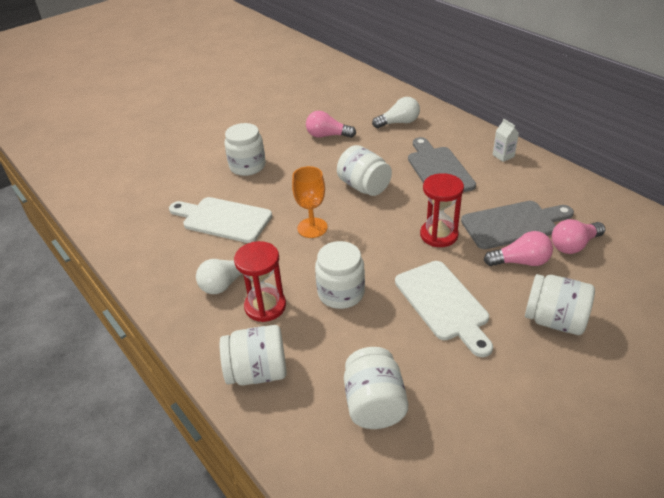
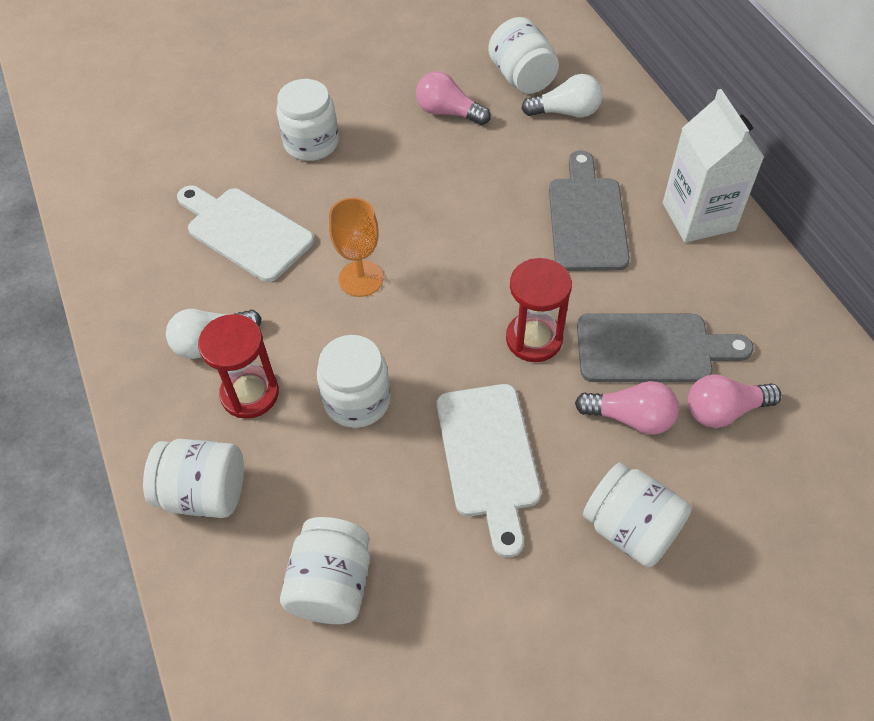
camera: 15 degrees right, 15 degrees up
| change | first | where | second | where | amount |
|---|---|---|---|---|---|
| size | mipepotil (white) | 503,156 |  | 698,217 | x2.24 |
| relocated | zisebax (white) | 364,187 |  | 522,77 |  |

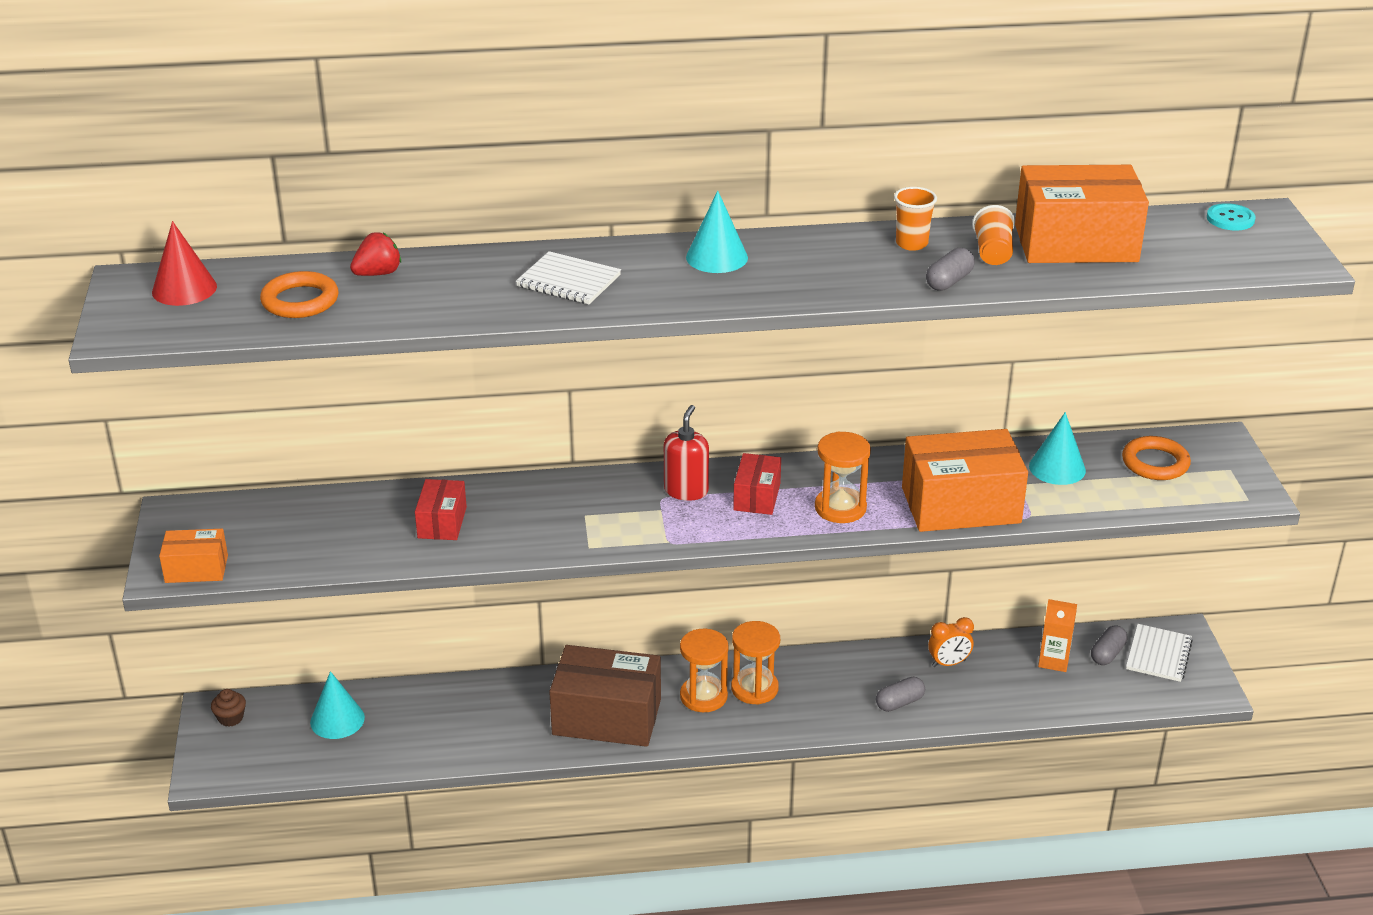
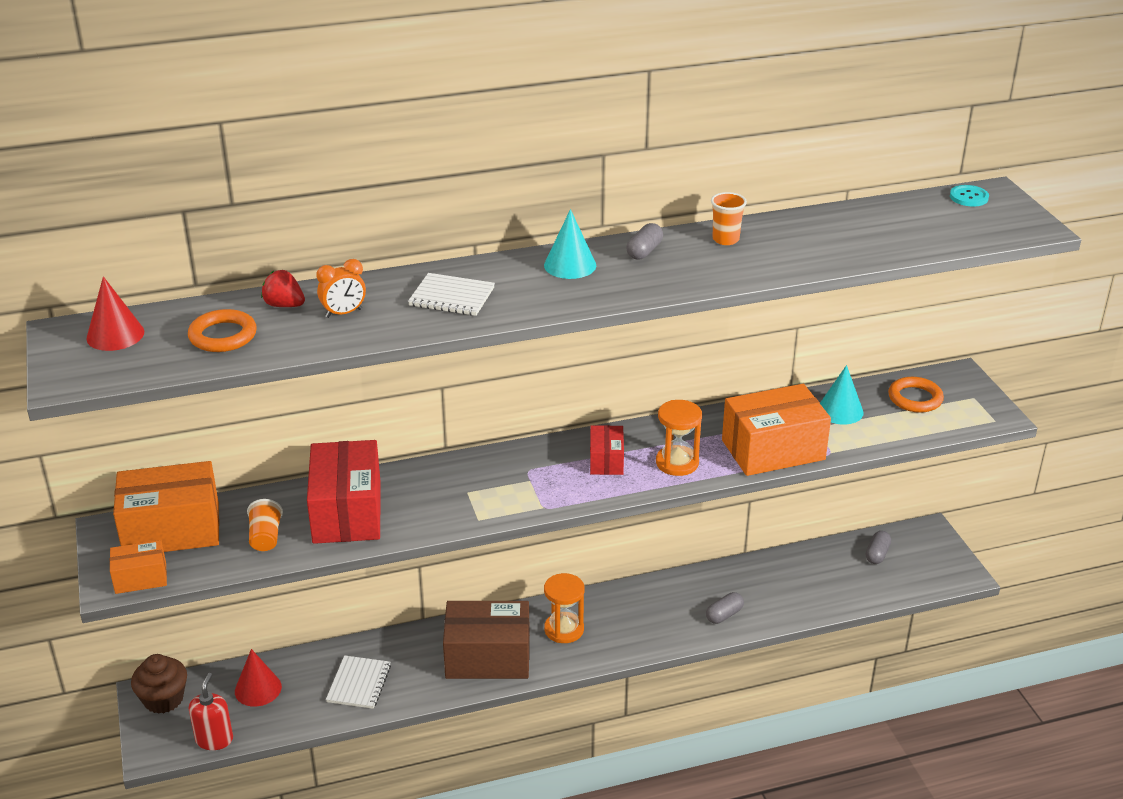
camera: 10 degrees left, 0 degrees up
| change | first | where | second | where | amount |
|---|---|---|---|---|---|
| relocated | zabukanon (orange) | 1076,243 |  | 172,530 |  |
| relocated | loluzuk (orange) | 993,253 |  | 265,537 |  |
| spun | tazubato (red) | 378,273 |  | 284,305 | 105 degrees counterclockwise |
| relocated | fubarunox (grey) | 949,281 |  | 644,251 |  |
| relocated | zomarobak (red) | 686,490 |  | 214,739 |  |
| size | zabukanon (red) | 442,522 |  | 347,512 | x1.92 |
| missing | mipepotil (orange) | 1053,661 |  |  |  |
| relocated | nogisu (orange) | 948,663 |  | 343,313 |  |
| missing | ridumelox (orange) | 754,688 |  |  |  |
| relocated | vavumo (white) | 1158,655 |  | 359,683 |  |
| colour | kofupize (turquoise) | 337,720 | kofupize (red) | 258,689 |  |
| size | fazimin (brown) | 230,718 |  | 163,699 | x1.82 |

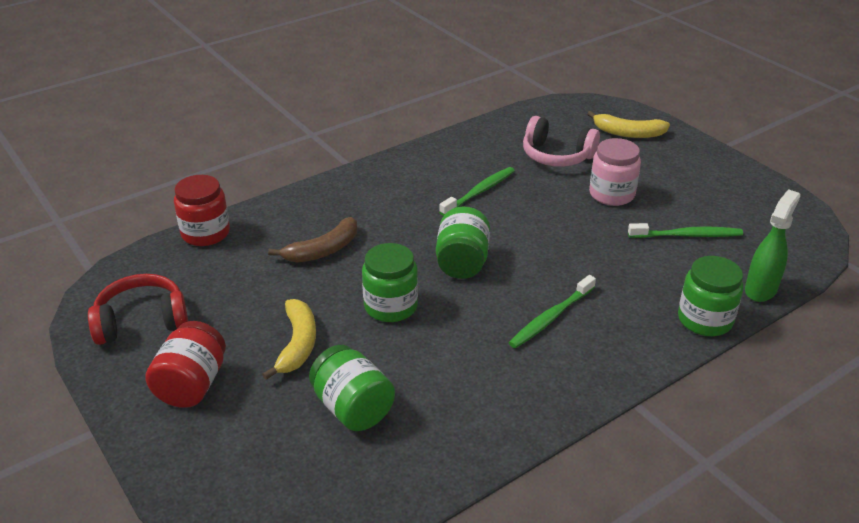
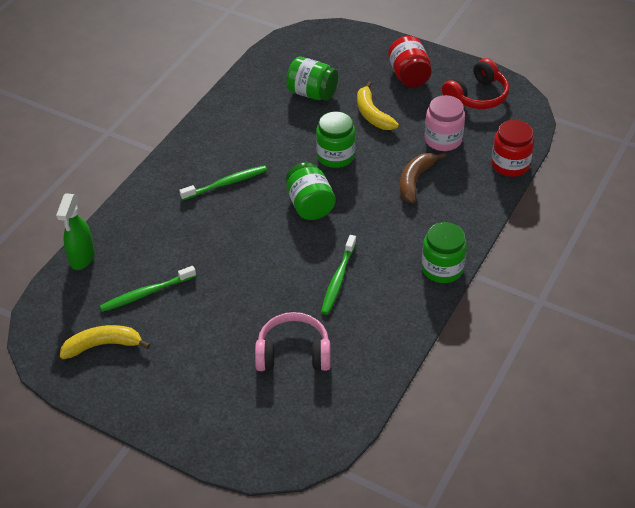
camera: 155 degrees right, 10 degrees up
| change | first | where | second | where | amount |
|---|---|---|---|---|---|
| relocated | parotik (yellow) | 628,133 |  | 103,345 |  |
| relocated | zisebax (pink) | 611,194 |  | 443,139 |  |
| relocated | zisebax (green) | 704,320 |  | 442,268 |  |
| spun | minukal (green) | 550,318 |  | 226,183 | 45 degrees clockwise |

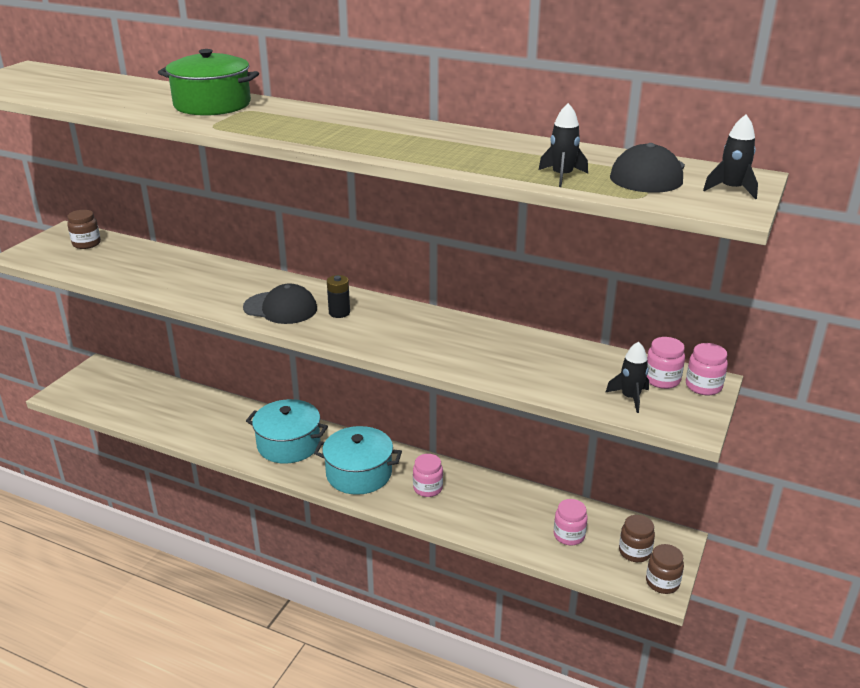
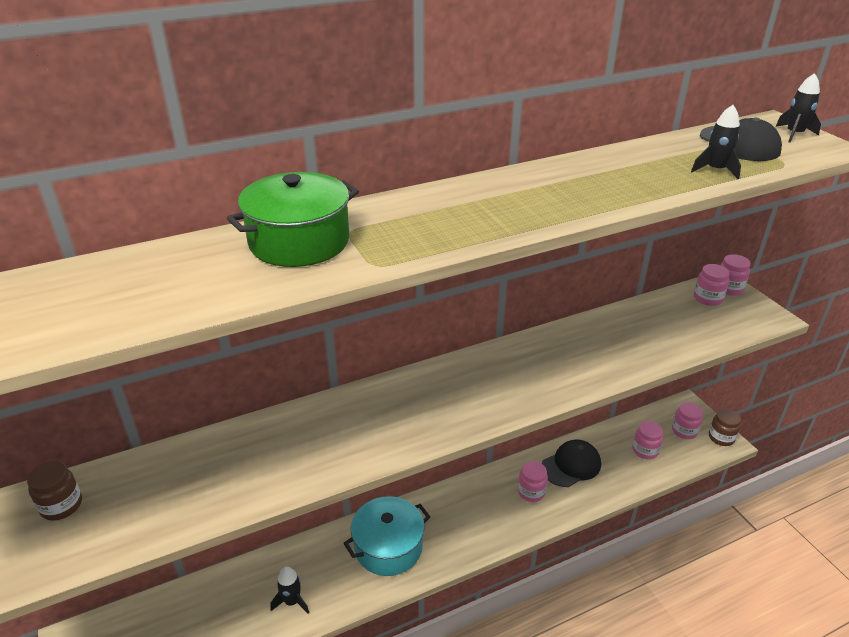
camera: 50 degrees left, 5 degrees up
| change | first | where | second | where | amount |
|---|---|---|---|---|---|
| missing | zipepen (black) | 339,312 |  |  |  |
| relocated | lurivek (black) | 280,308 |  | 571,465 |  |
| relocated | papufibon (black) | 630,398 |  | 292,601 |  |
| missing | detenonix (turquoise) | 359,473 |  |  |  |
| colour | zisebax (brown) | 634,552 | zisebax (pink) | 684,431 |  |

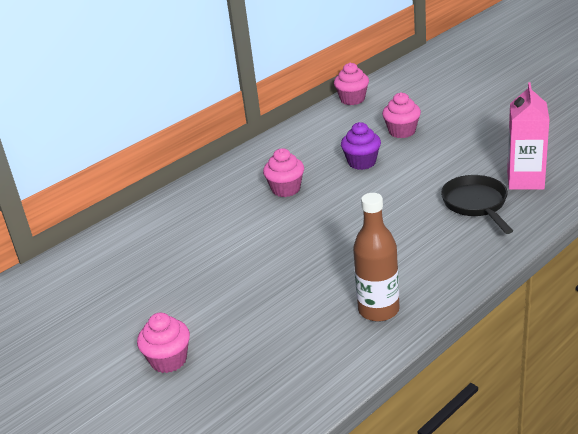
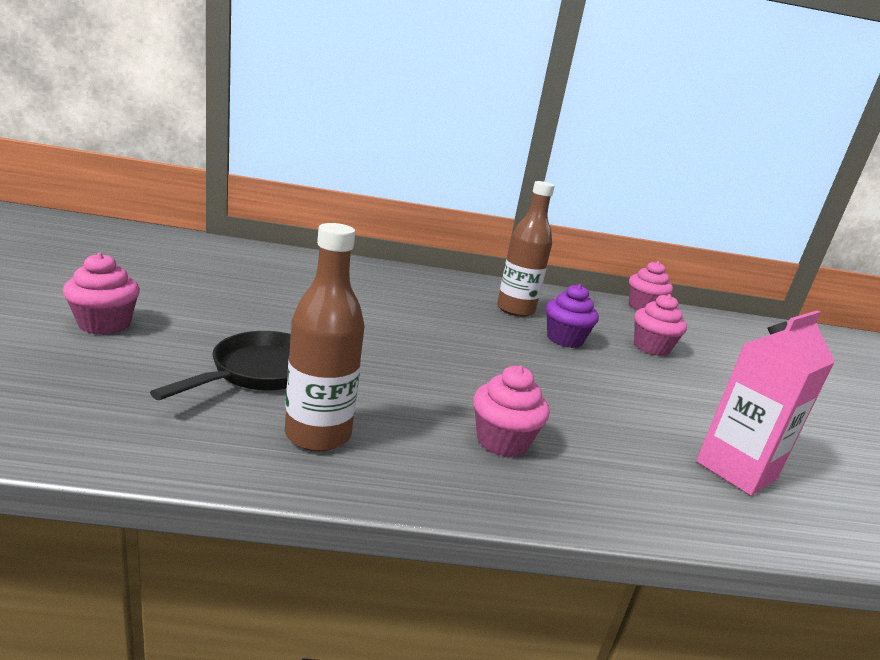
camera: 35 degrees right, 10 degrees down
| change | first | where | second | where | amount |
|---|---|---|---|---|---|
| relocated | fazimin (pink) | 286,189 |  | 502,441 |  |
| relocated | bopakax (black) | 476,204 |  | 259,372 |  |
| appeared |  |  | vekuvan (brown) | 515,310 |  |

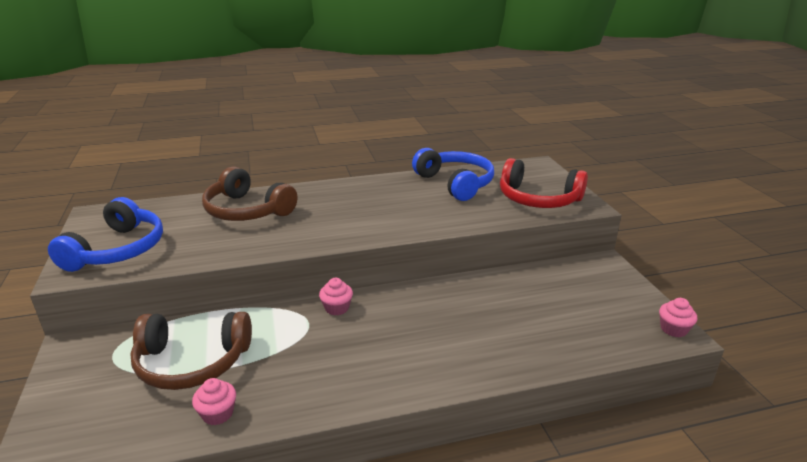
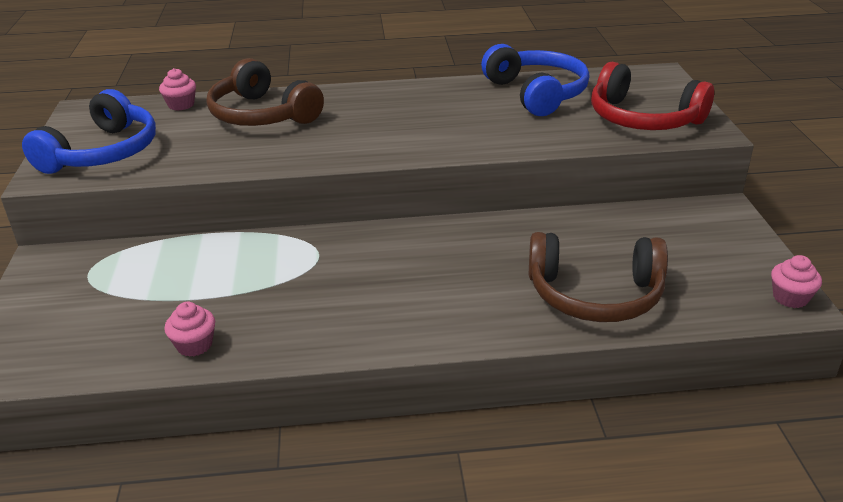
camera: 10 degrees right, 5 degrees up
| change | first | where | second | where | amount |
|---|---|---|---|---|---|
| relocated | fazimin (pink) | 337,308 |  | 181,105 |  |
| relocated | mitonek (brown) | 192,362 |  | 595,295 |  |

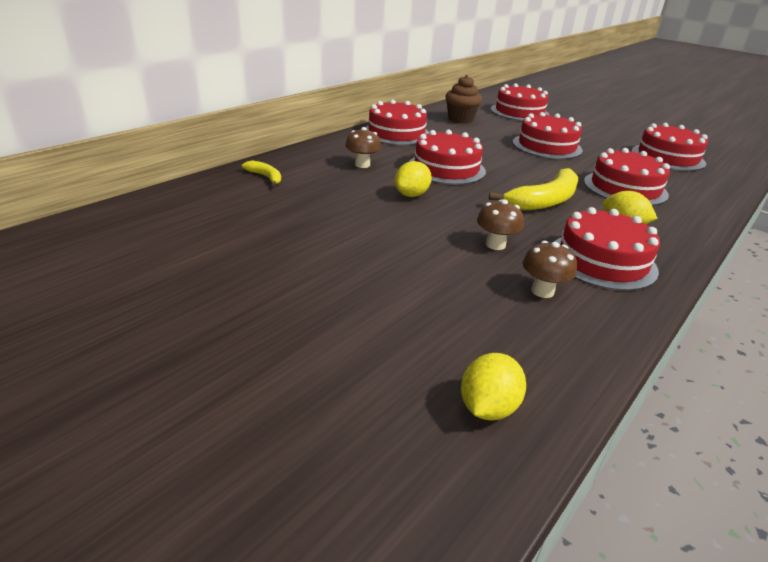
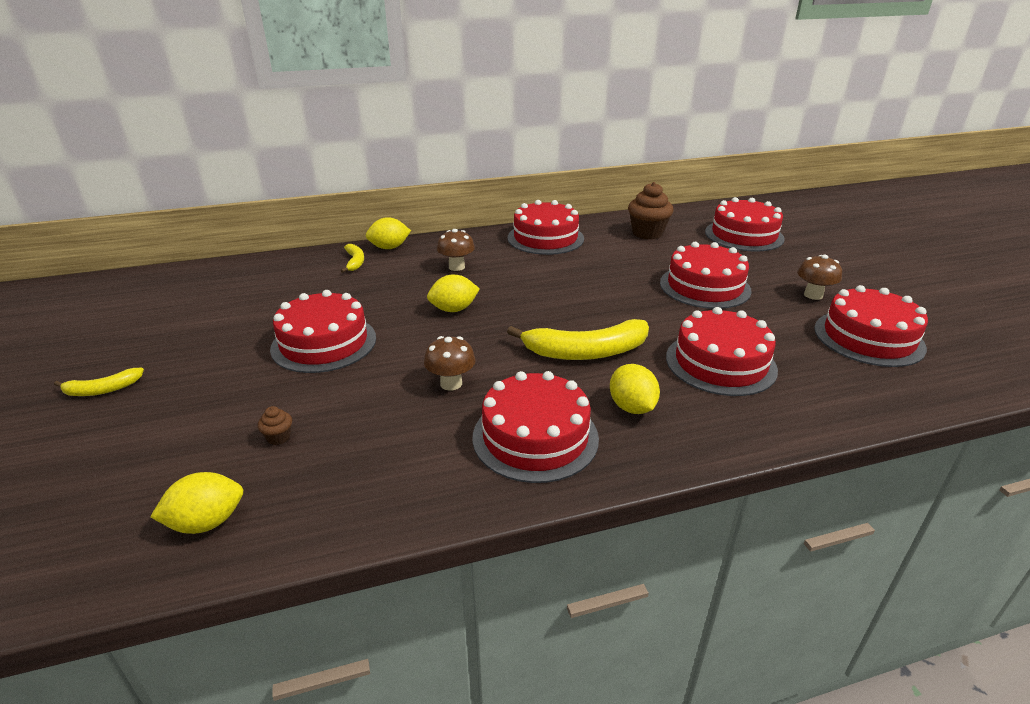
camera: 35 degrees right, 0 degrees up
| change | first | where | second | where | amount |
|---|---|---|---|---|---|
| relocated | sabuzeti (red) | 446,168 |  | 324,343 |  |
| relocated | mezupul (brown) | 542,291 |  | 813,295 |  |
| appeared |  |  | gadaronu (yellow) | 389,248 |  |
| appeared |  |  | parotik (yellow) | 103,390 |  |
| appeared |  |  | fazimin (brown) | 279,437 |  |

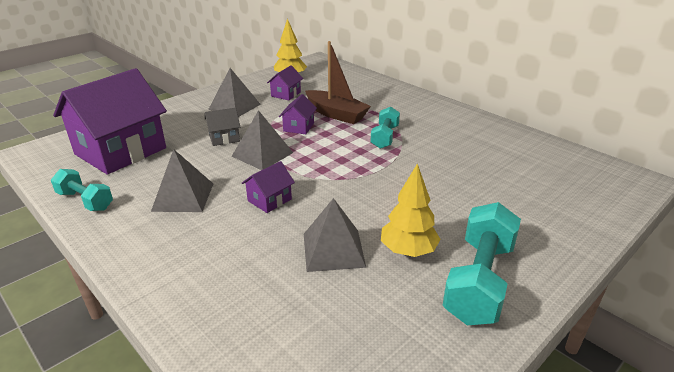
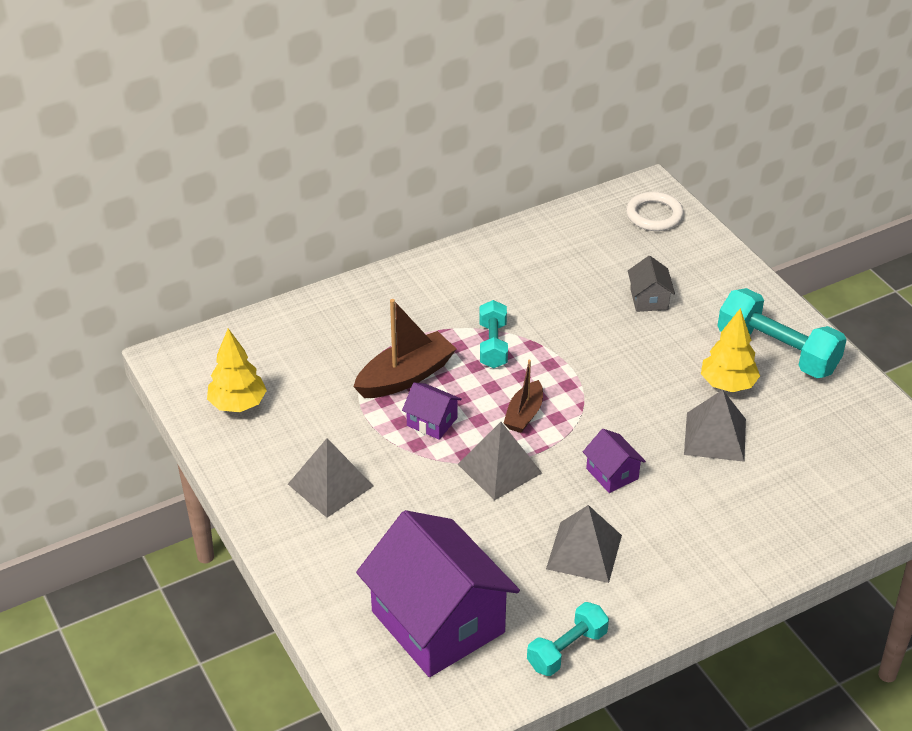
camera: 75 degrees left, 10 degrees up
| change | first | where | second | where | amount |
|---|---|---|---|---|---|
| missing | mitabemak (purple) | 286,94 |  |  |  |
| spun | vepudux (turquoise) | 385,137 |  | 493,345 | 60 degrees clockwise |
| relocated | mitabemak (grey) | 224,138 |  | 649,299 |  |
| appeared |  |  | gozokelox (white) | 654,215 |  |
| appeared |  |  | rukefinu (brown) | 524,414 |  |

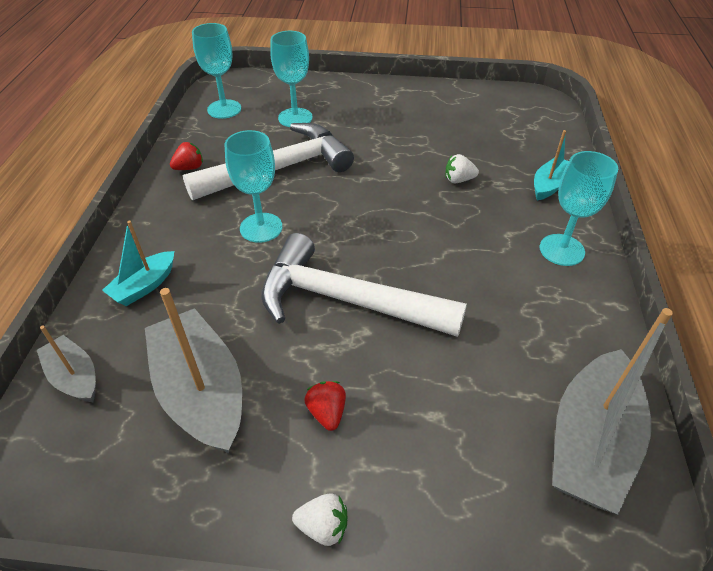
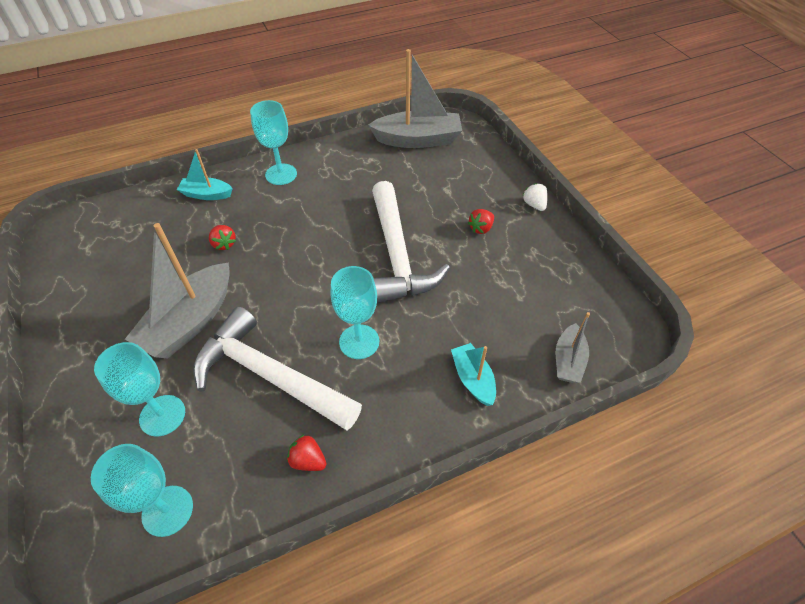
camera: 120 degrees left, 5 degrees up
| change | first | where | second | where | amount |
|---|---|---|---|---|---|
| colour | tazubato (white) | 458,180 | tazubato (red) | 224,244 |  |
| spun | rukefinu (turquoise) | 144,286 |  | 473,379 | 120 degrees counterclockwise |
| relocated | rukefinu (grey) | 201,392 |  | 190,321 |  |

